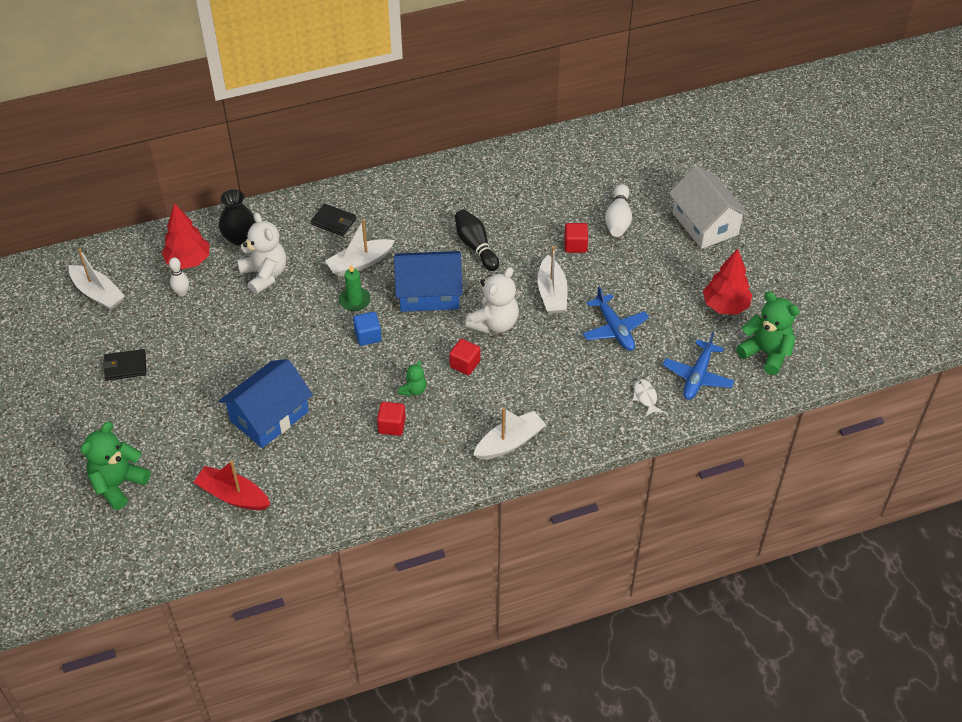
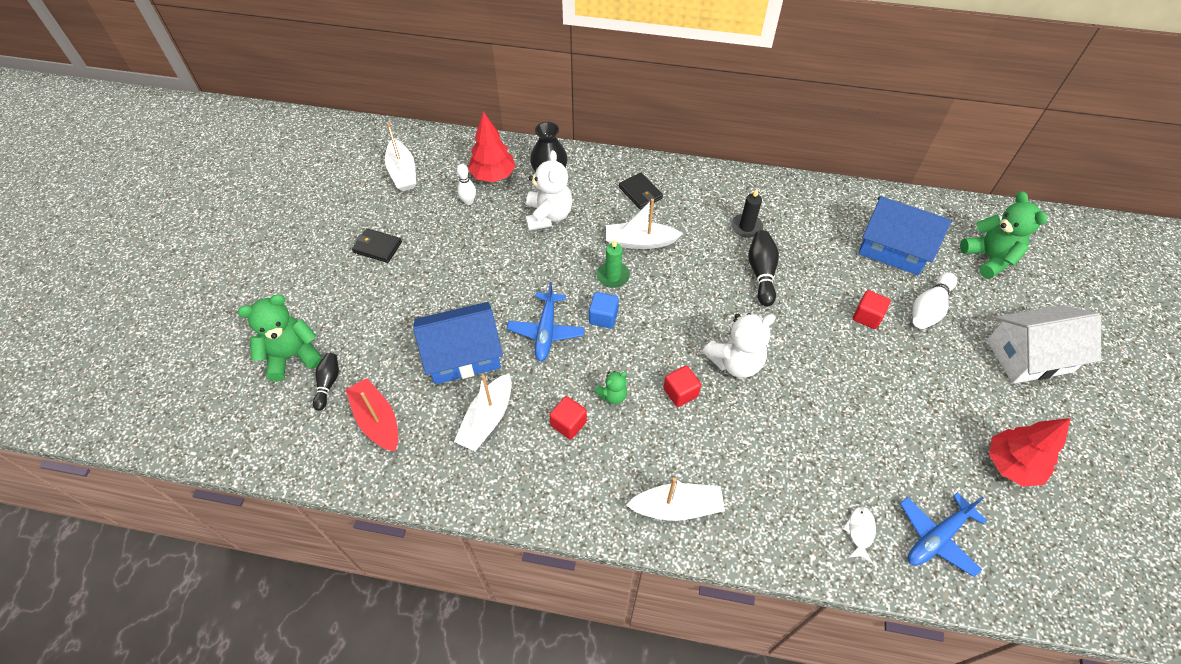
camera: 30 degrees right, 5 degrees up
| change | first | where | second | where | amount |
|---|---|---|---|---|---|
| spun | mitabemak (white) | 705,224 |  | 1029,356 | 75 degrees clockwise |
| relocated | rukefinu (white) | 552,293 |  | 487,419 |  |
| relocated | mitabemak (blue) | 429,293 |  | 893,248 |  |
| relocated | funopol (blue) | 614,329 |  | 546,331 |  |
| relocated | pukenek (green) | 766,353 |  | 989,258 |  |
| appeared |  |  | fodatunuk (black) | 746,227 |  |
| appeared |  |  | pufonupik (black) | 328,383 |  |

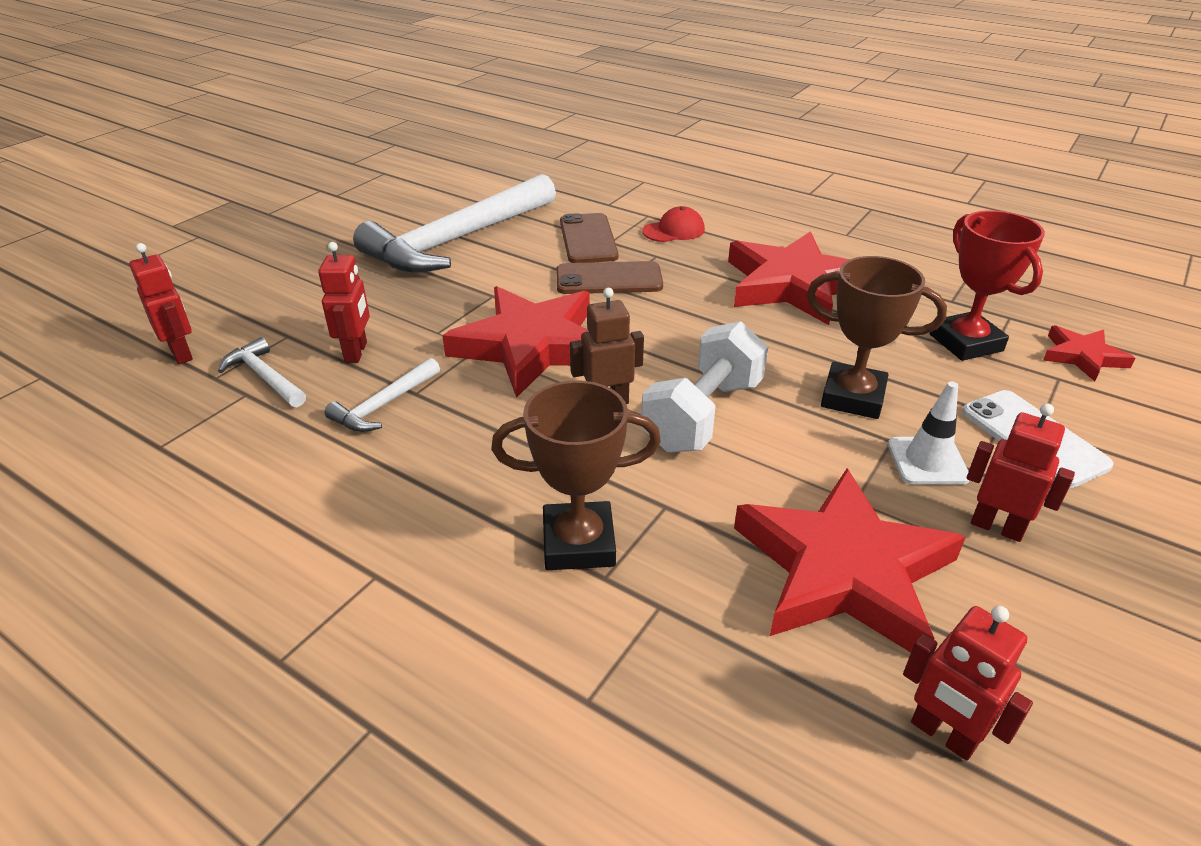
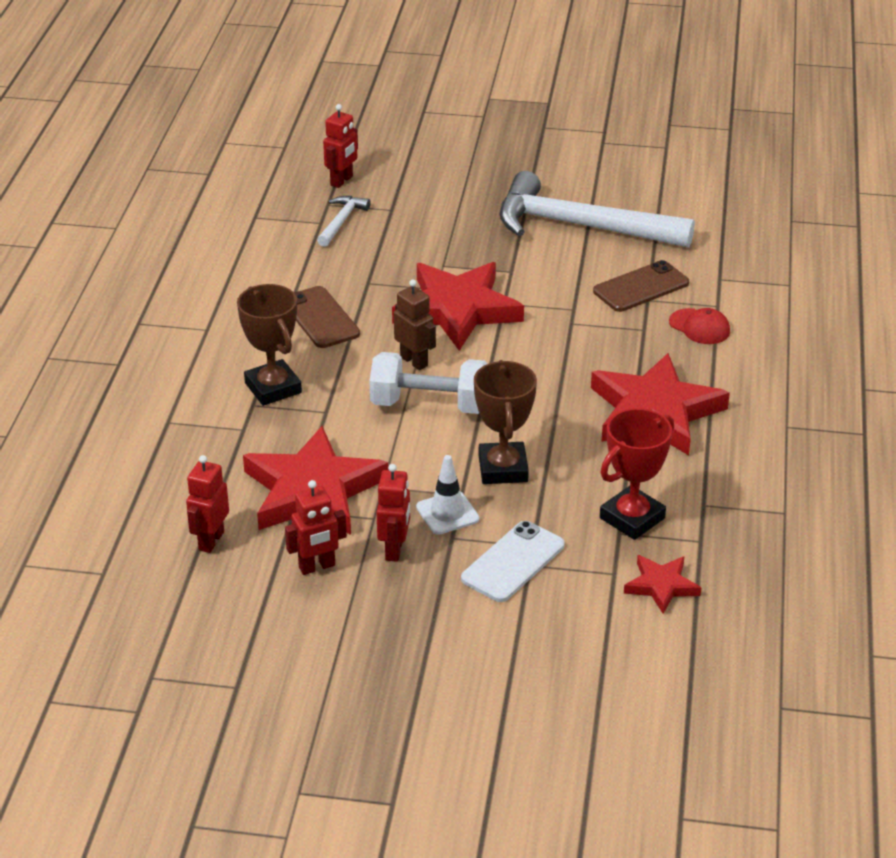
camera: 65 degrees right, 0 degrees up
| change | first | where | second | where | amount |
|---|---|---|---|---|---|
| relocated | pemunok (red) | 356,352 |  | 317,567 |  |
| relocated | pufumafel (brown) | 609,279 |  | 320,318 |  |
| missing | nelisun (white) | 384,405 |  |  |  |

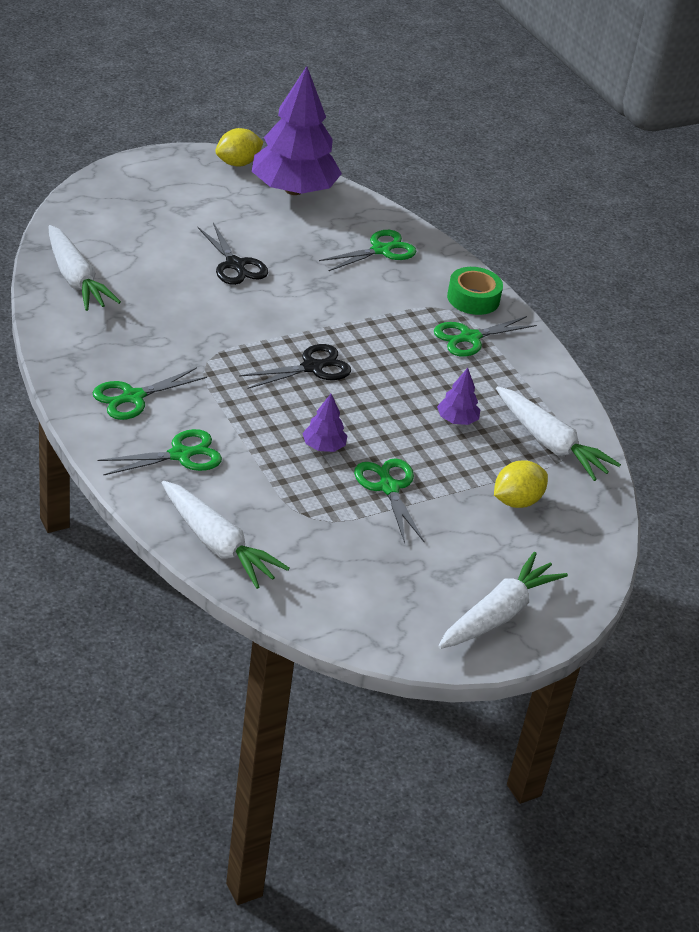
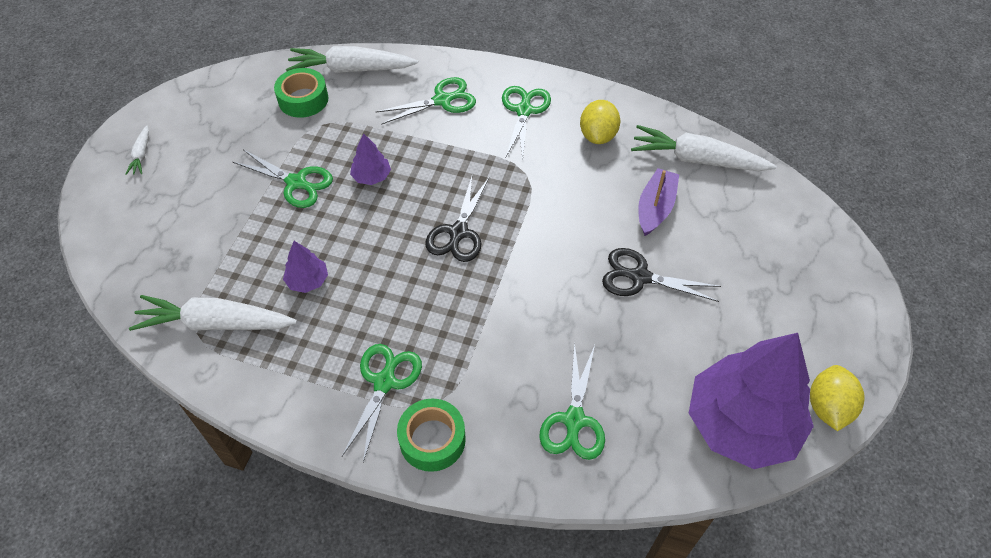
camera: 140 degrees right, 15 degrees up
| change | first | where | second | where | amount |
|---|---|---|---|---|---|
| spun | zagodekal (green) | 181,455 |  | 443,100 | 135 degrees counterclockwise |
| relocated | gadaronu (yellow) | 516,501 |  | 598,135 |  |
| size | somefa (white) | 498,614 |  | 141,155 | x0.47 |
| appeared |  |  | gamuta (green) | 303,99 |  |
| appeared |  |  | rukefinu (purple) | 655,208 |  |

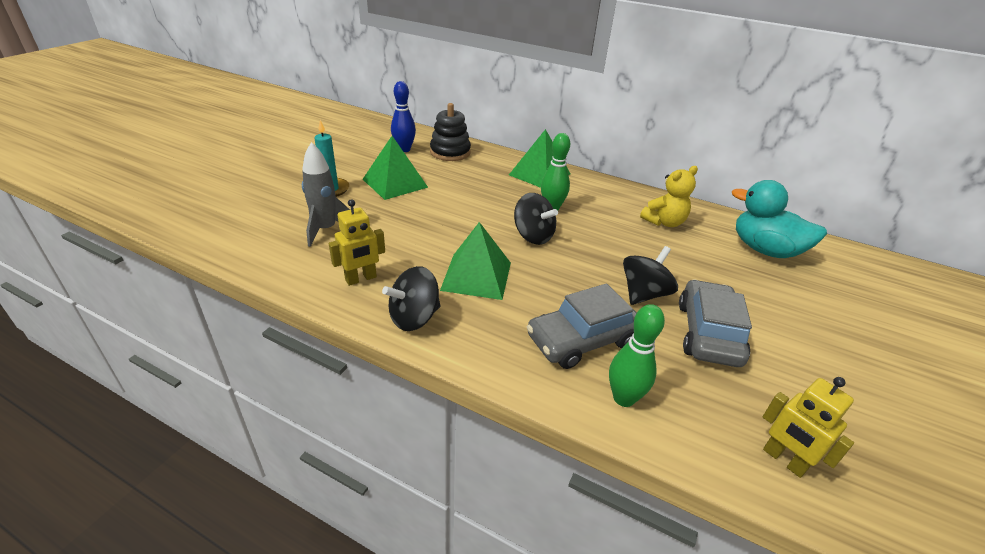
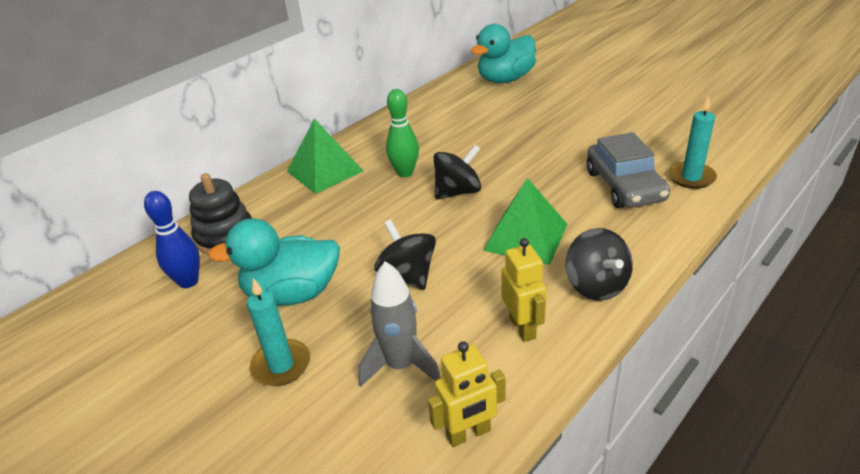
camera: 70 degrees left, 0 degrees up
| change | first | where | second | where | amount |
|---|---|---|---|---|---|
| exchanged | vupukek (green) | 395,183 | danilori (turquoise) | 292,294 |  |
| missing | pukenek (yellow) | 664,222 |  |  |  |
| relocated | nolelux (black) | 644,294 |  | 408,275 |  |
| missing | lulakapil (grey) | 708,333 |  |  |  |
| exchanged | pufonupik (green) | 623,398 | fodatunuk (turquoise) | 691,177 |  |
| relocated | pemunok (yellow) | 784,460 |  | 468,434 |  |

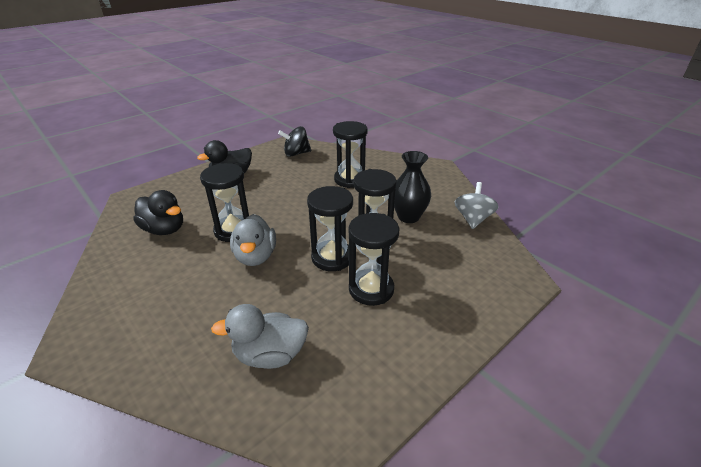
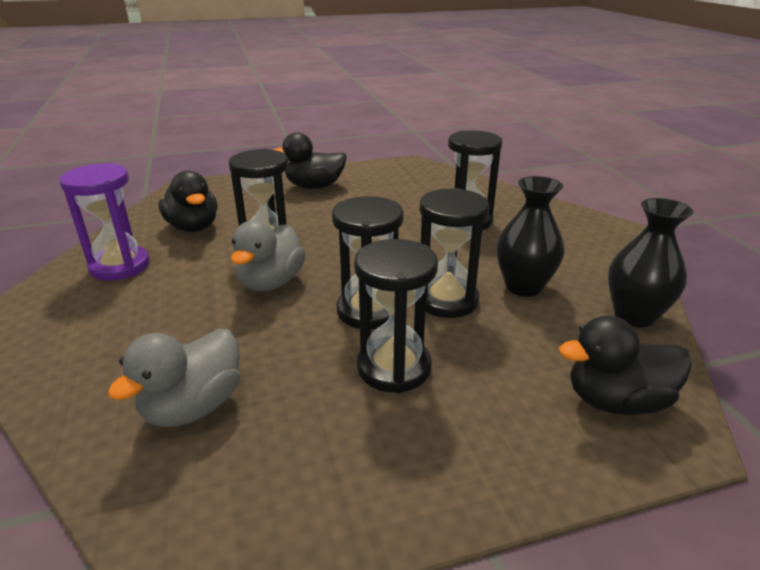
camera: 25 degrees right, 5 degrees down
| change | first | where | second | where | amount |
|---|---|---|---|---|---|
| missing | nolelux (black) | 296,153 |  |  |  |
| exchanged | nolelux (grey) | 473,219 | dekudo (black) | 634,316 |  |
| spun | danilori (grey) | 270,355 |  | 193,407 | 75 degrees counterclockwise |
| appeared |  |  | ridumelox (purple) | 120,266 |  |
| appeared |  |  | danilori (black) | 616,401 |  |

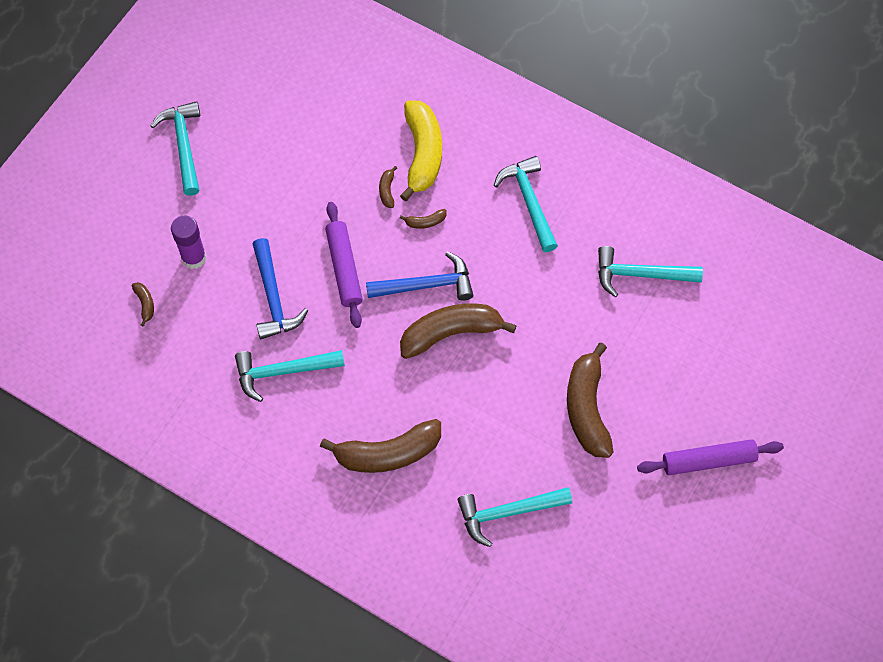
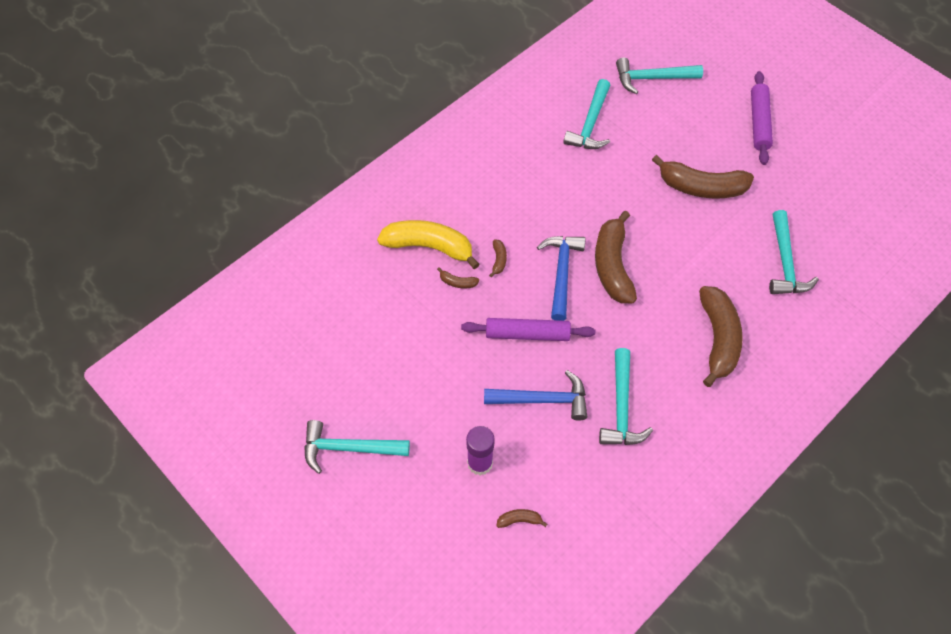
camera: 75 degrees left, 5 degrees down
| change | first | where | second | where | amount |
|---|---|---|---|---|---|
| relocated | nelisun (turquoise) | 529,202 |  | 652,78 |  |

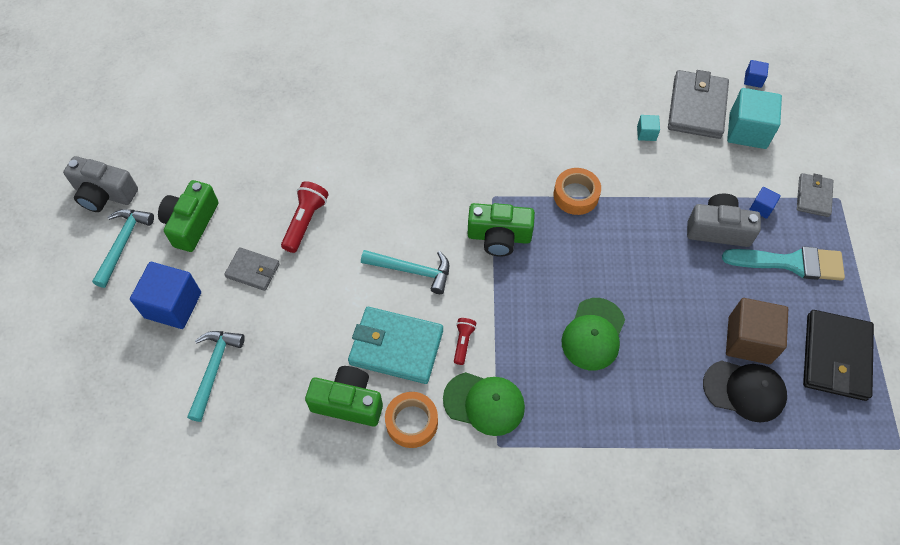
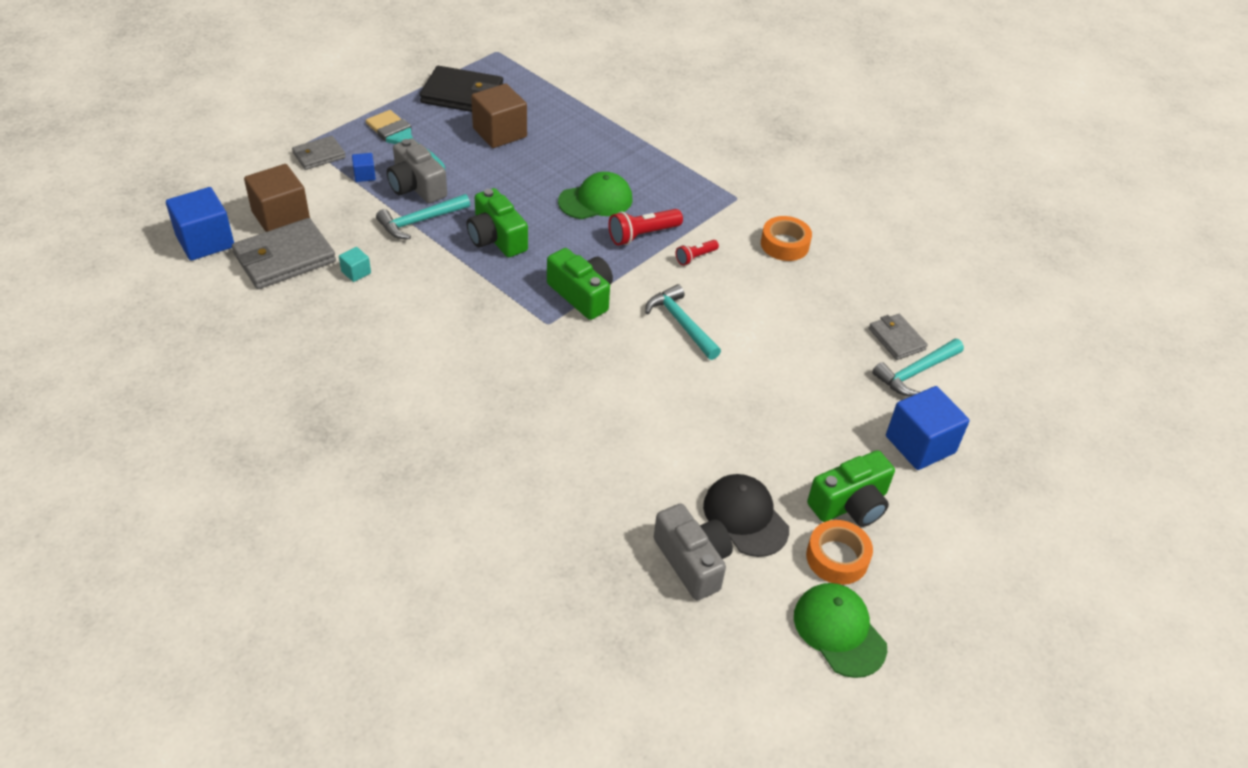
camera: 140 degrees left, 15 degrees down
| change | first | where | second | where | amount |
|---|---|---|---|---|---|
| size | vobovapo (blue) | 753,79 |  | 205,241 | x2.15 |
| colour | vobovapo (turquoise) | 747,131 | vobovapo (brown) | 281,217 |  |
| relocated | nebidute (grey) | 104,194 |  | 692,561 |  |
| relocated | gamuta (orange) | 576,195 |  | 837,558 |  |
| relocated | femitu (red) | 305,221 |  | 642,235 |  |
| relocated | nelisun (turquoise) | 123,243 |  | 420,221 |  |
| relocated | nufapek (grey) | 253,270 |  | 896,339 |  |
| missing | nufapek (turquoise) | 396,347 |  |  |  |
| spun | nufapek (black) | 835,357 |  | 462,95 | 45 degrees clockwise |
| relocated | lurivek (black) | 744,390 |  | 745,517 |  |
| relocated | nebidute (green) | 348,402 |  | 496,238 |  |
| relocated | lurivek (green) | 484,403 |  | 839,631 |  |

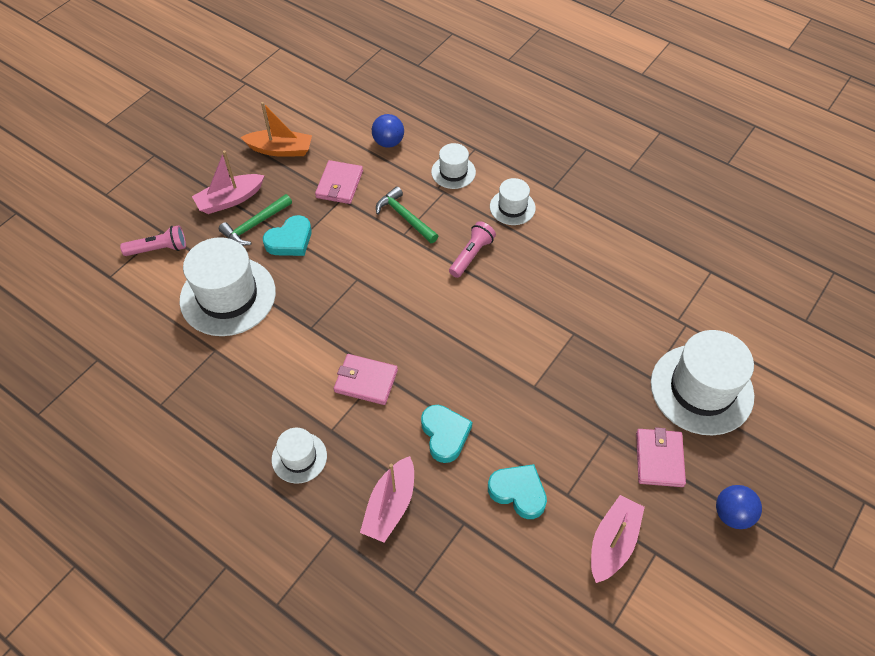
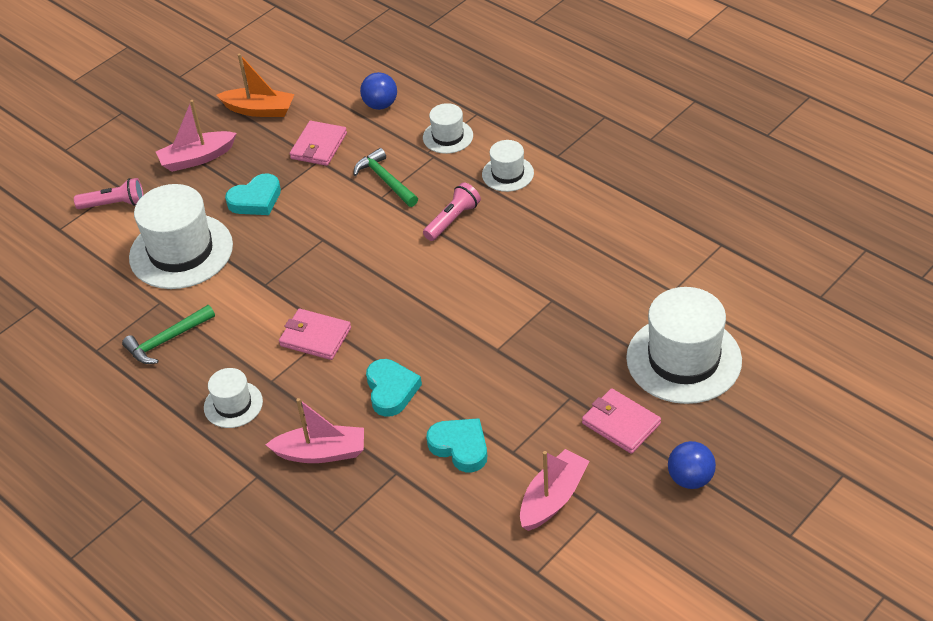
camera: 10 degrees right, 10 degrees down
| change | first | where | second | where | amount |
|---|---|---|---|---|---|
| relocated | nelisun (green) | 255,225 |  | 167,340 |  |
| spun | nufapek (pink) | 659,459 |  | 621,423 | 60 degrees counterclockwise |
| spun | rukefinu (pink) | 390,505 |  | 321,453 | 120 degrees counterclockwise |

